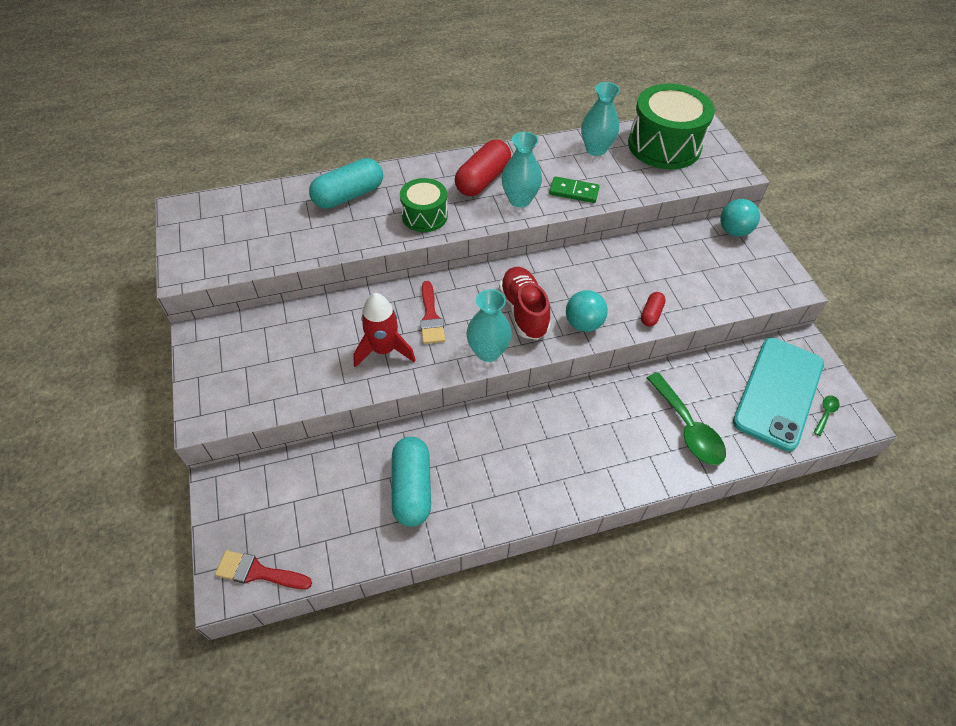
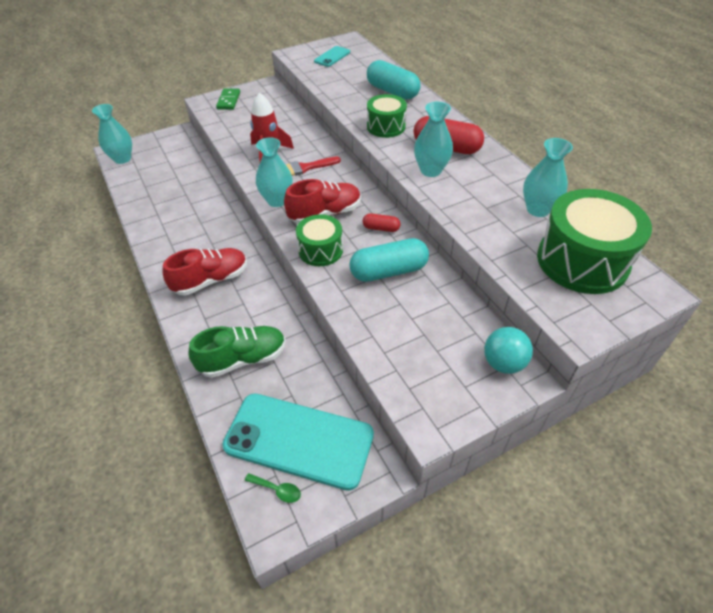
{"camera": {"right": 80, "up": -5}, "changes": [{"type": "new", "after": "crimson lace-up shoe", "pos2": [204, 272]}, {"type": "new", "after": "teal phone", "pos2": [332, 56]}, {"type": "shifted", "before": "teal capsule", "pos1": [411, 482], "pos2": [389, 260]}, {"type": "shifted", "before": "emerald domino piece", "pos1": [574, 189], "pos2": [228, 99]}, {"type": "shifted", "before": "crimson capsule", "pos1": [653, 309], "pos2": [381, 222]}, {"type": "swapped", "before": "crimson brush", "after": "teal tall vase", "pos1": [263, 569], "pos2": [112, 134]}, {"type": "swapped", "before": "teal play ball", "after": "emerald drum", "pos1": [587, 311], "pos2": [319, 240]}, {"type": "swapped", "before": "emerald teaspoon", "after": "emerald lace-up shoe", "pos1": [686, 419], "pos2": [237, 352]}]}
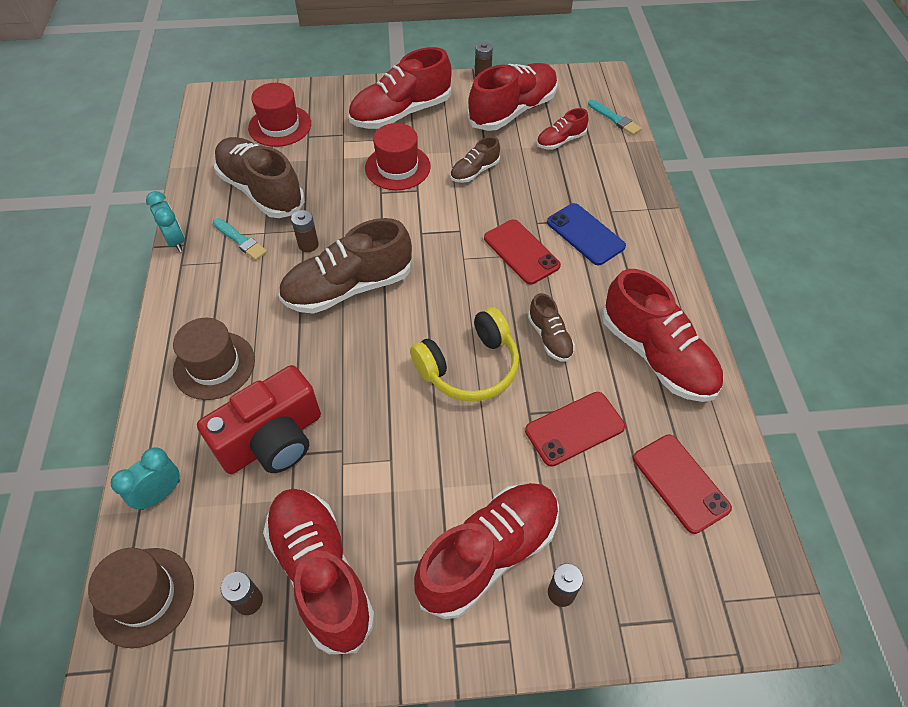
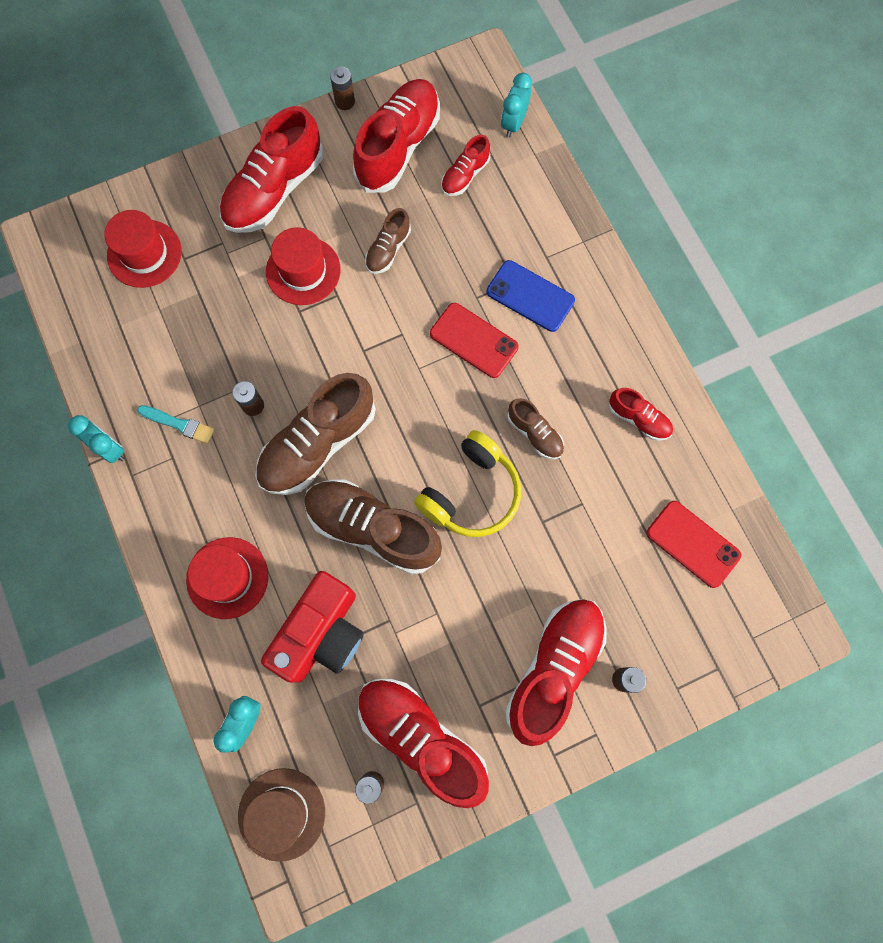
{"camera": {"right": -20, "up": 20}, "changes": [{"type": "gone", "before": "crimson phone", "pos1": [575, 429]}, {"type": "shifted", "before": "brown lace-up shoe", "pos1": [259, 177], "pos2": [373, 527]}, {"type": "swapped", "before": "teal brush", "after": "teal clock", "pos1": [615, 117], "pos2": [516, 105]}, {"type": "repainted", "before": "brown hat", "after": "crimson hat", "pos1": [214, 359], "pos2": [227, 578]}, {"type": "scaled", "before": "crimson lace-up shoe", "pos1": [662, 335], "pos2": [641, 414], "scale": 0.5}]}
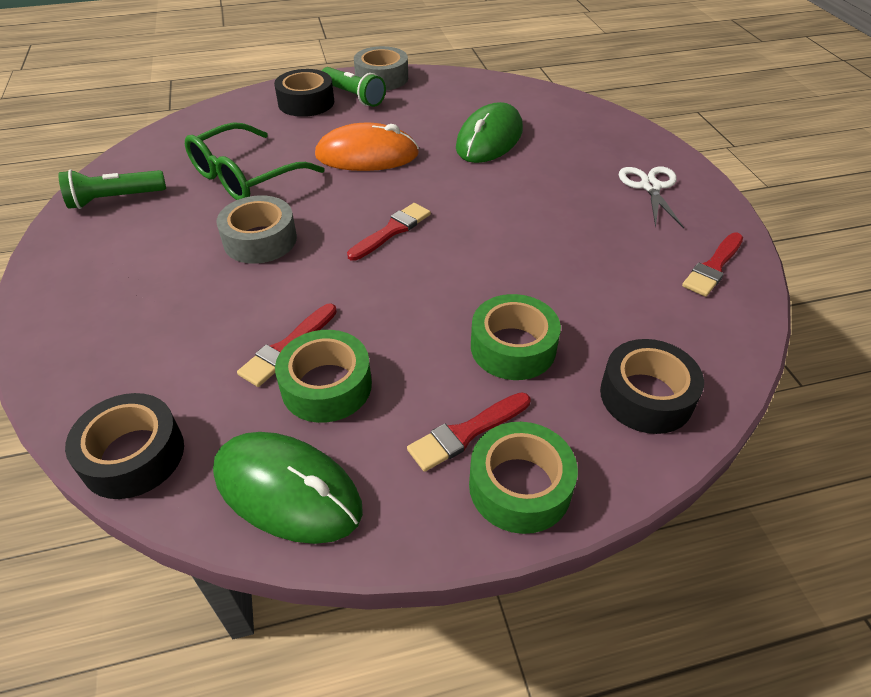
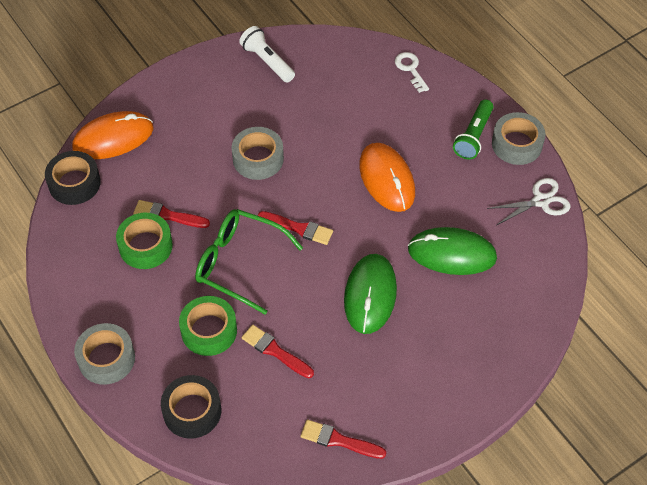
{"camera": {"right": 70, "up": 10}, "changes": [{"type": "gone", "before": "jet-black roll of tape", "pos1": [304, 93]}, {"type": "new", "after": "orange-coloured mouse", "pos2": [113, 135]}, {"type": "new", "after": "snow-white door key", "pos2": [412, 72]}, {"type": "shifted", "before": "emerald glasses", "pos1": [255, 161], "pos2": [249, 262]}, {"type": "shifted", "before": "emerald mouse", "pos1": [288, 488], "pos2": [370, 294]}, {"type": "shifted", "before": "crimson brush", "pos1": [468, 432], "pos2": [278, 351]}, {"type": "shifted", "before": "snow-white pair of scissors", "pos1": [651, 197], "pos2": [528, 201]}, {"type": "repainted", "before": "emerald pocket torch", "after": "snow-white pocket torch", "pos1": [112, 189], "pos2": [267, 54]}, {"type": "repainted", "before": "emerald roll of tape", "after": "ash-grey roll of tape", "pos1": [523, 478], "pos2": [104, 353]}]}
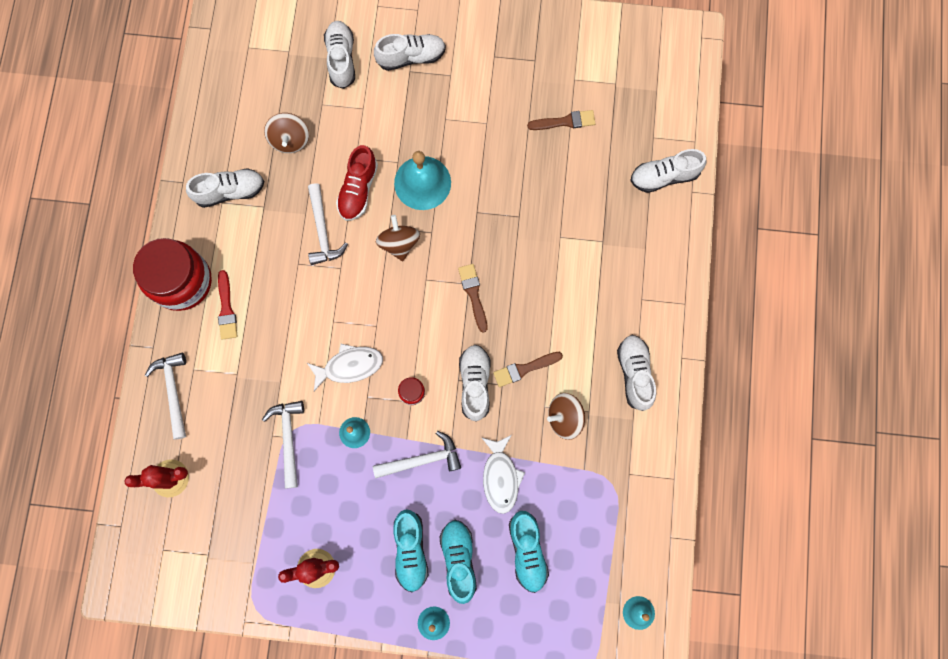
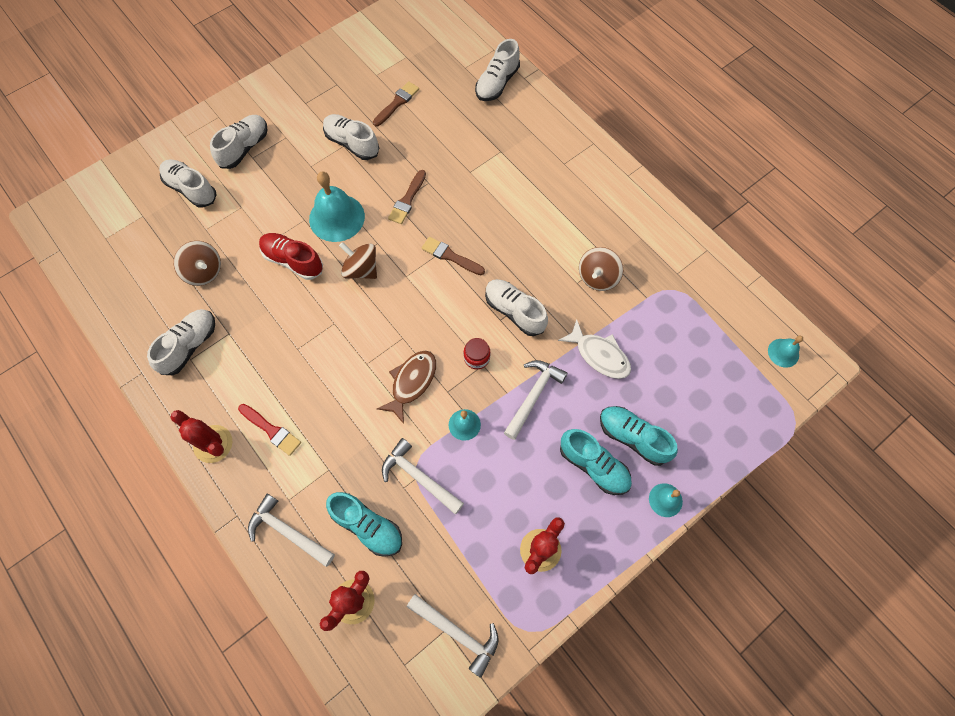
{"camera": {"right": -45, "up": -10}, "changes": [{"type": "shifted", "before": "snow-white hammer", "pos1": [328, 224], "pos2": [453, 636]}, {"type": "shifted", "before": "brown brush", "pos1": [528, 369], "pos2": [407, 197]}, {"type": "shifted", "before": "teal lace-up shoe", "pos1": [529, 552], "pos2": [364, 524]}, {"type": "shifted", "before": "snow-white lace-up shoe", "pos1": [636, 373], "pos2": [351, 137]}, {"type": "swapped", "before": "crimson jar", "after": "crimson cactus", "pos1": [172, 274], "pos2": [201, 436]}, {"type": "repainted", "before": "snow-white fish figure", "after": "brown fish figure", "pos1": [345, 367], "pos2": [406, 387]}, {"type": "rotated", "before": "crimson lace-up shoe", "pos1": [357, 183], "pos2": [291, 256], "turn": 150}]}
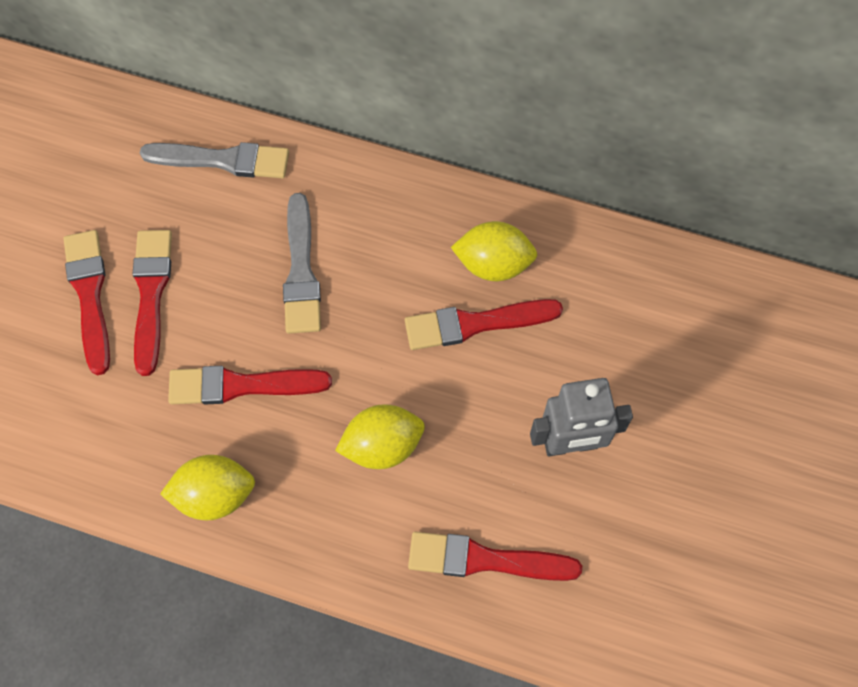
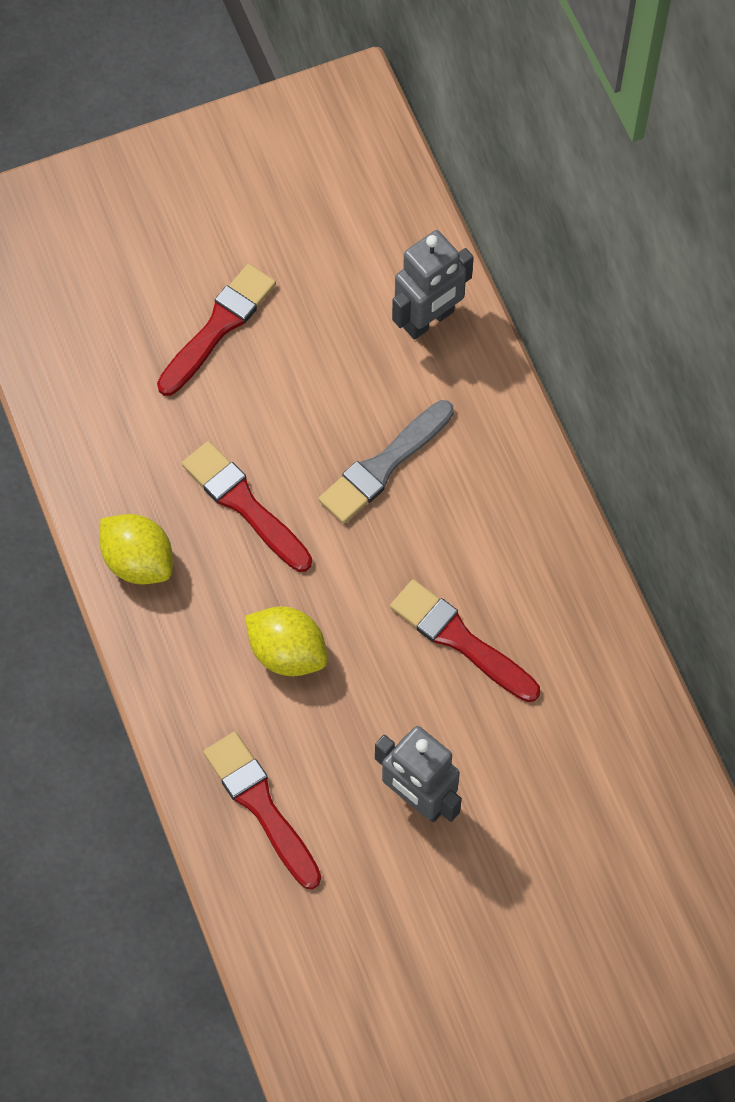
{"camera": {"right": 50, "up": 0}, "changes": [{"type": "gone", "before": "crimson brush", "pos1": [152, 303]}, {"type": "gone", "before": "golden toy lemon", "pos1": [494, 251]}, {"type": "swapped", "before": "ash-grey brush", "after": "ash-grey robot", "pos1": [214, 160], "pos2": [433, 285]}]}
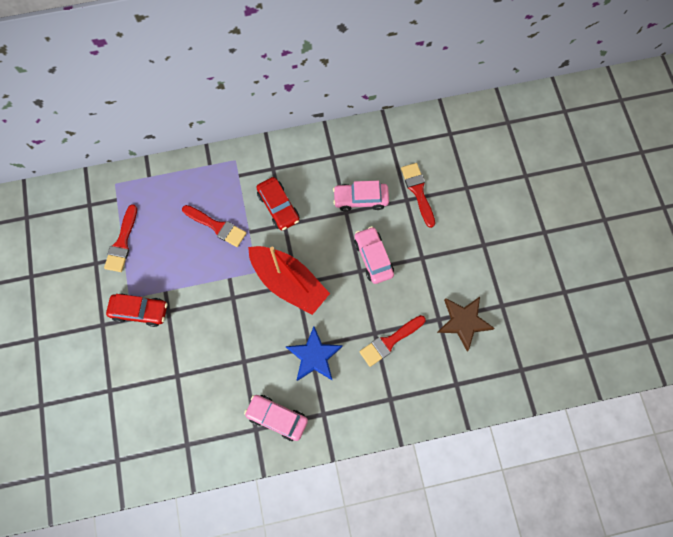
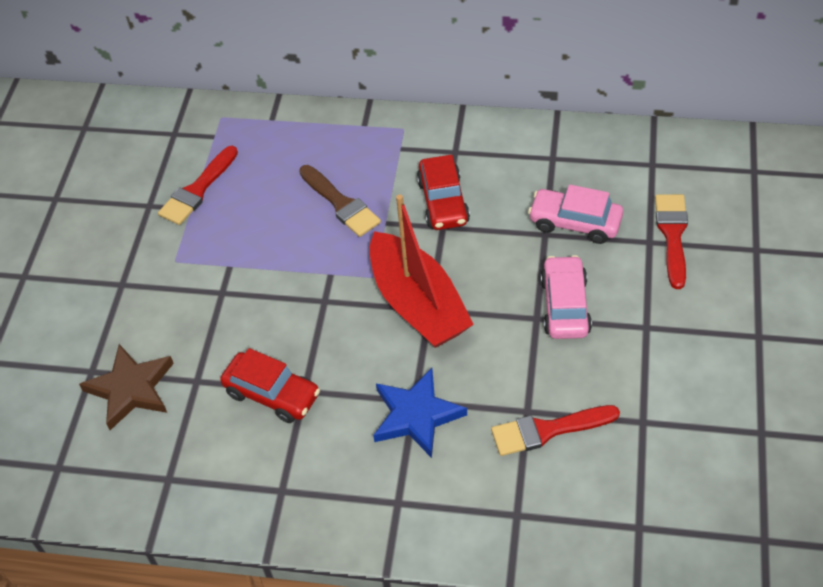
{"camera": {"right": 25, "up": -20}, "changes": [{"type": "gone", "before": "rosy car", "pos1": [276, 418]}, {"type": "shifted", "before": "crimson car", "pos1": [136, 310], "pos2": [270, 385]}, {"type": "shifted", "before": "brown star", "pos1": [466, 324], "pos2": [126, 387]}, {"type": "repainted", "before": "crimson brush", "after": "brown brush", "pos1": [214, 226], "pos2": [340, 201]}]}
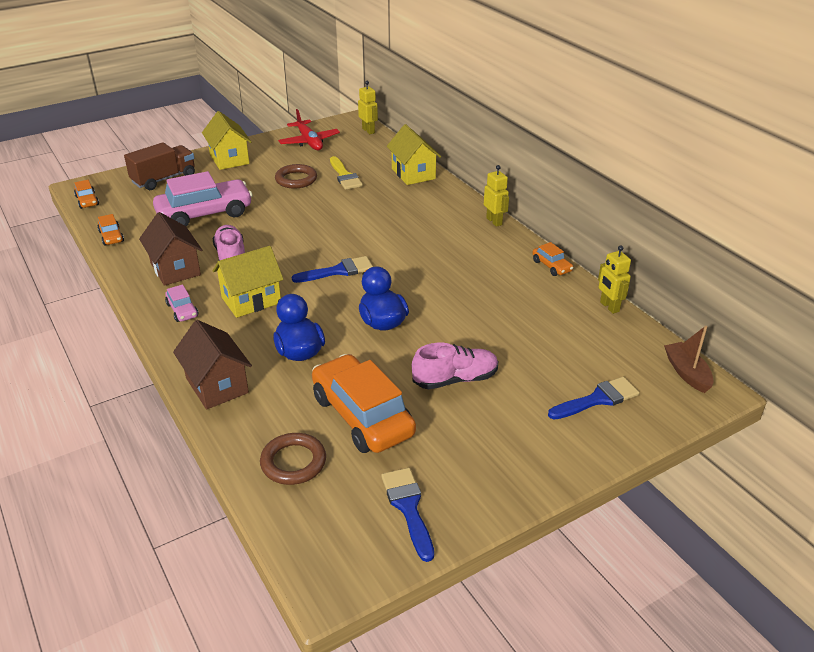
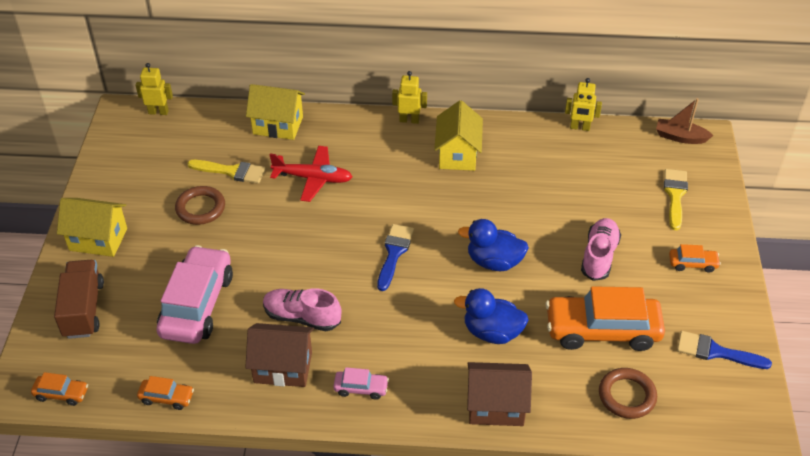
{"camera": {"right": -55, "up": 10}, "changes": [{"type": "shifted", "before": "golden house", "pos1": [248, 282], "pos2": [458, 135]}, {"type": "shifted", "before": "crimson aeroplane", "pos1": [309, 129], "pos2": [310, 174]}, {"type": "shifted", "before": "orange-coloured car", "pos1": [552, 259], "pos2": [695, 258]}, {"type": "repainted", "before": "blue brush", "after": "golden brush", "pos1": [593, 398], "pos2": [676, 199]}]}
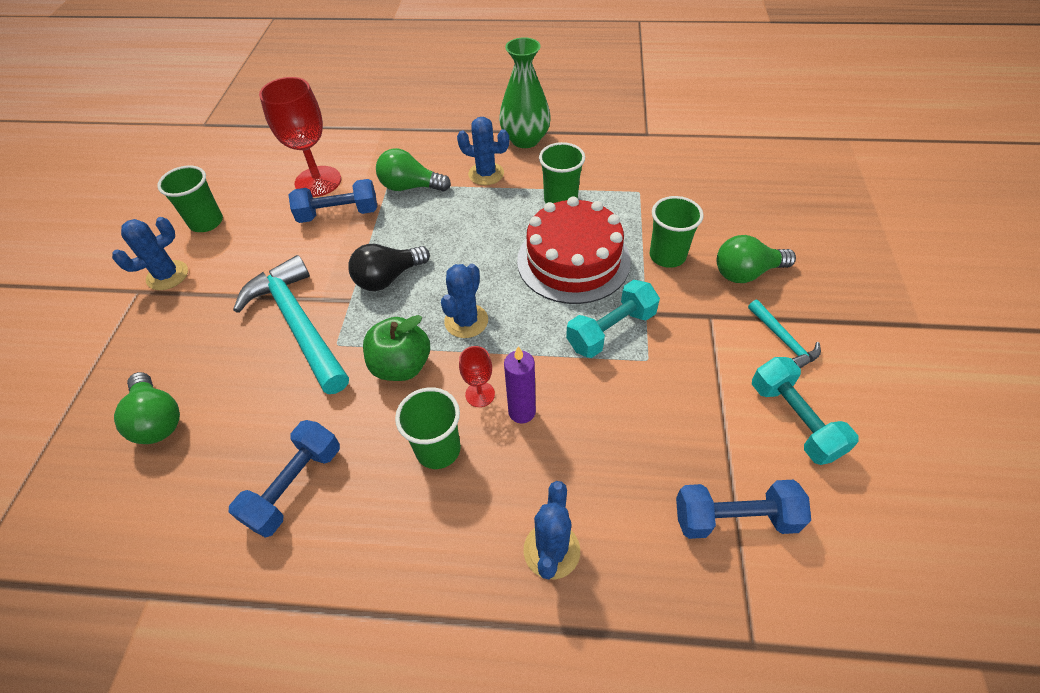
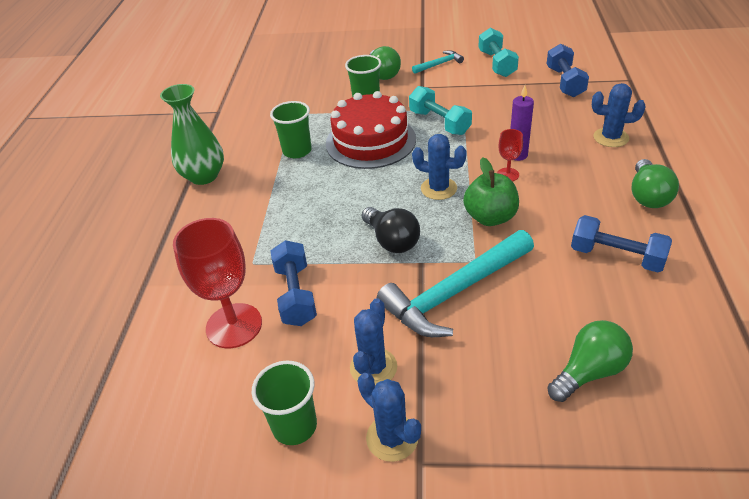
{"camera": {"right": -90, "up": -10}, "changes": [{"type": "gone", "before": "emerald beaker", "pos1": [428, 428]}, {"type": "shifted", "before": "emerald bulb", "pos1": [413, 170], "pos2": [655, 183]}, {"type": "shifted", "before": "blue cactus", "pos1": [483, 151], "pos2": [373, 341]}, {"type": "rotated", "before": "teal dumbbell", "pos1": [805, 411], "pos2": [498, 52], "turn": -75}]}
